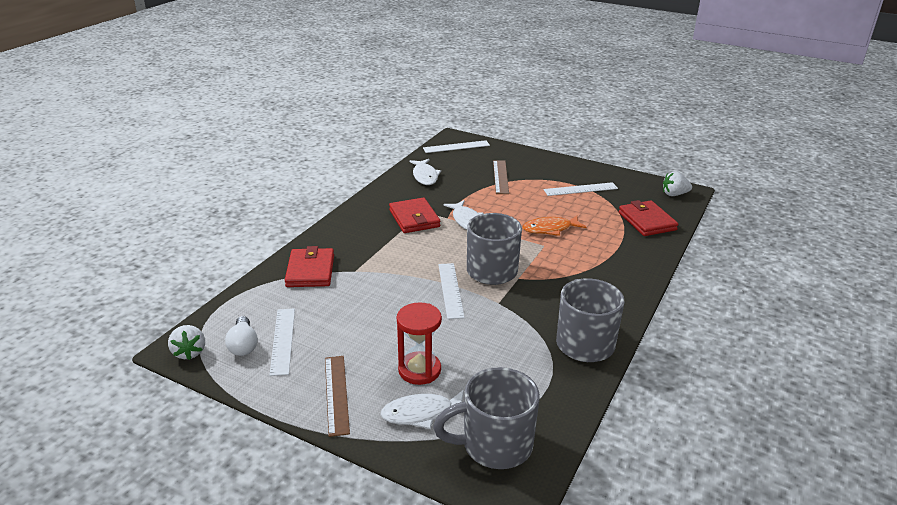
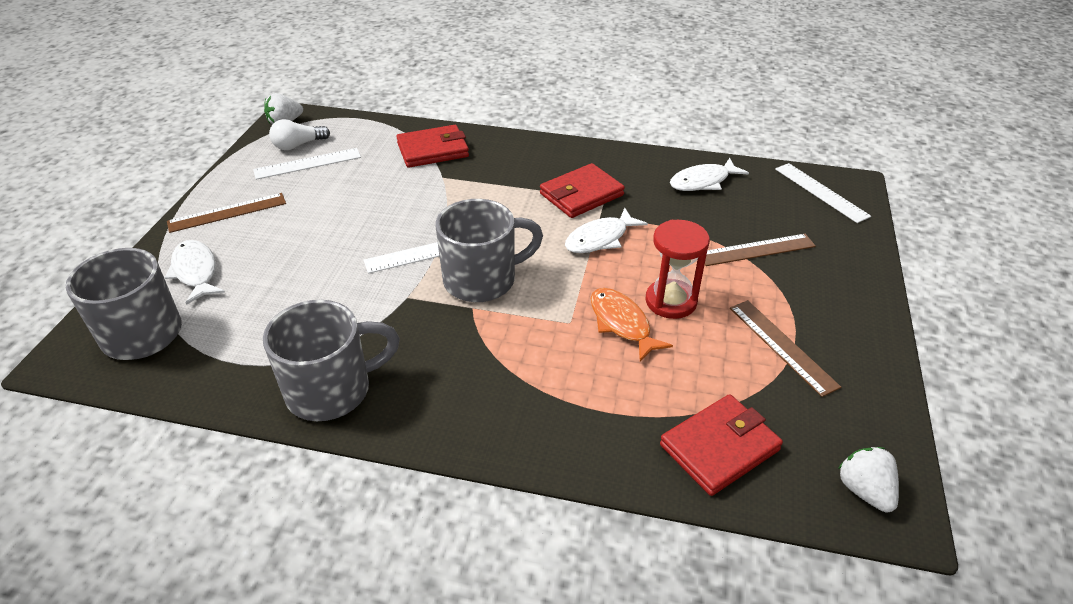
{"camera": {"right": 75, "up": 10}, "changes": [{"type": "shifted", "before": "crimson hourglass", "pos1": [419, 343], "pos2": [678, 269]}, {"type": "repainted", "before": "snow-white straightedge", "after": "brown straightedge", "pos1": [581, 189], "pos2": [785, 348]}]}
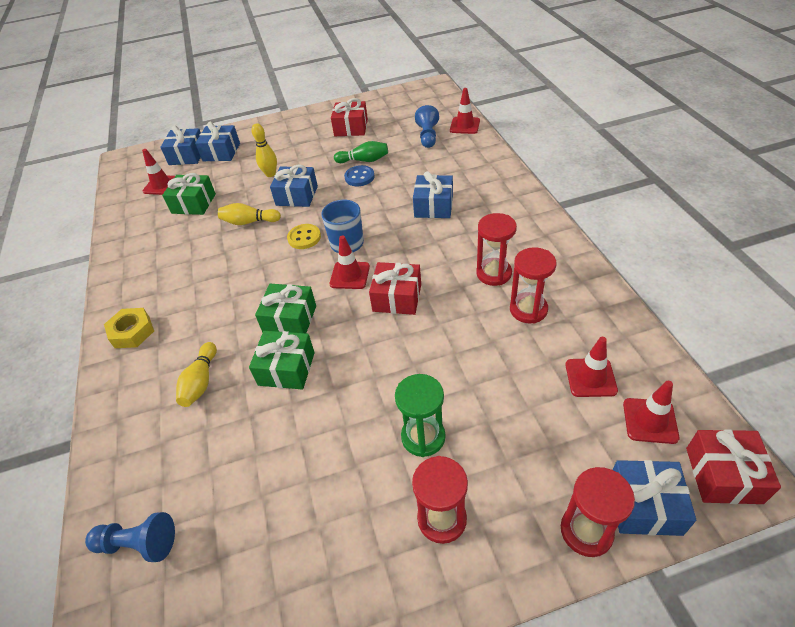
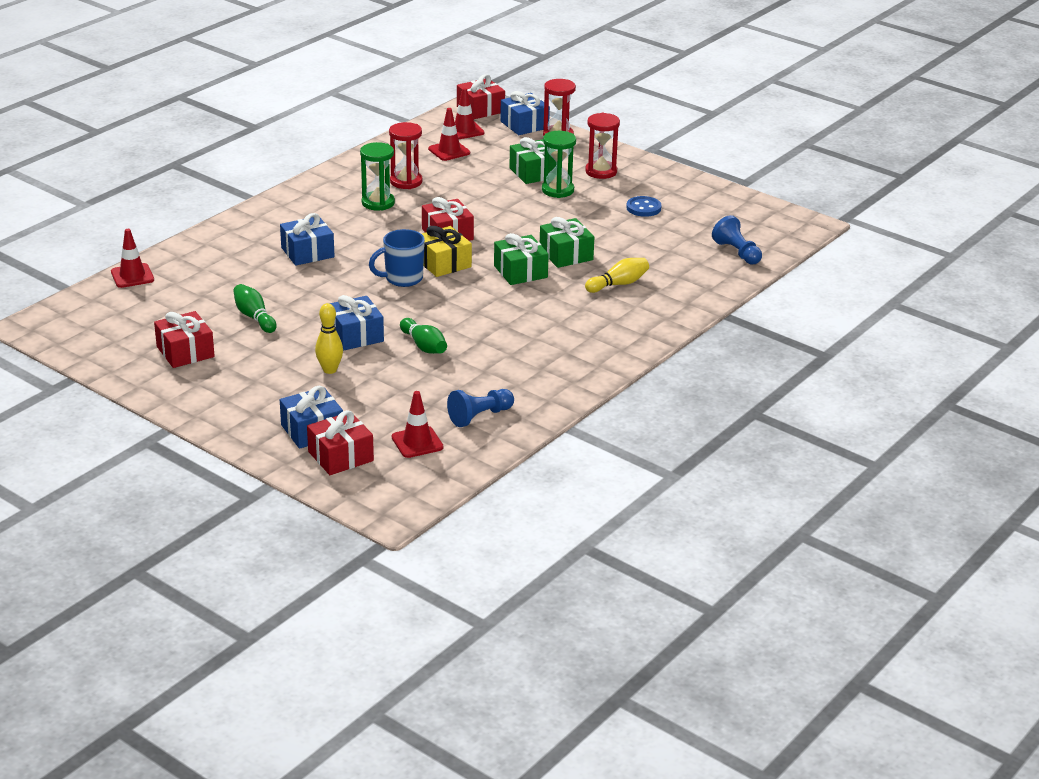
{"camera": {"right": -130, "up": -15}, "changes": [{"type": "gone", "before": "golden hexagon nut", "pos1": [129, 328]}, {"type": "gone", "before": "golden sewing button", "pos1": [304, 236]}, {"type": "shifted", "before": "emerald gift", "pos1": [189, 194], "pos2": [533, 160]}, {"type": "shifted", "before": "blue sewing button", "pos1": [359, 175], "pos2": [644, 206]}, {"type": "shifted", "before": "blue game pawn", "pos1": [427, 126], "pos2": [480, 408]}, {"type": "swapped", "before": "crimson traffic cone", "after": "golden gift", "pos1": [350, 262], "pos2": [447, 251]}, {"type": "repainted", "before": "blue gift", "after": "crimson gift", "pos1": [180, 145], "pos2": [340, 442]}, {"type": "repainted", "before": "golden tenpin", "after": "emerald tenpin", "pos1": [249, 214], "pos2": [423, 336]}, {"type": "repainted", "before": "crimson hourglass", "after": "emerald hourglass", "pos1": [496, 249], "pos2": [377, 176]}]}
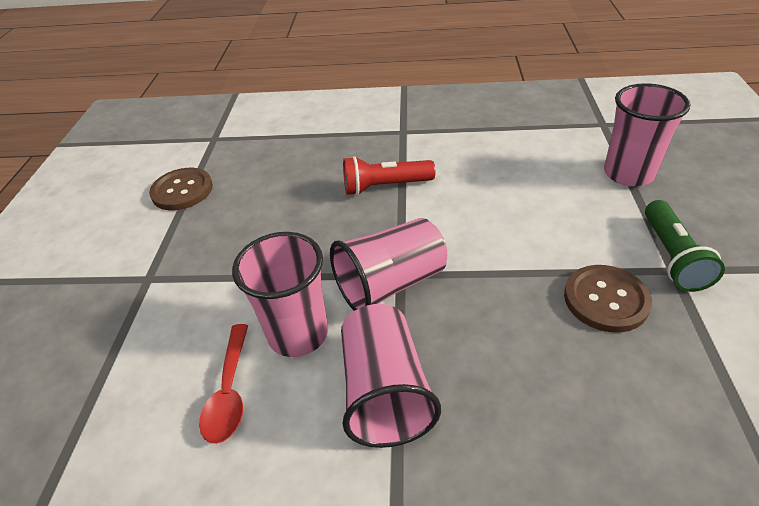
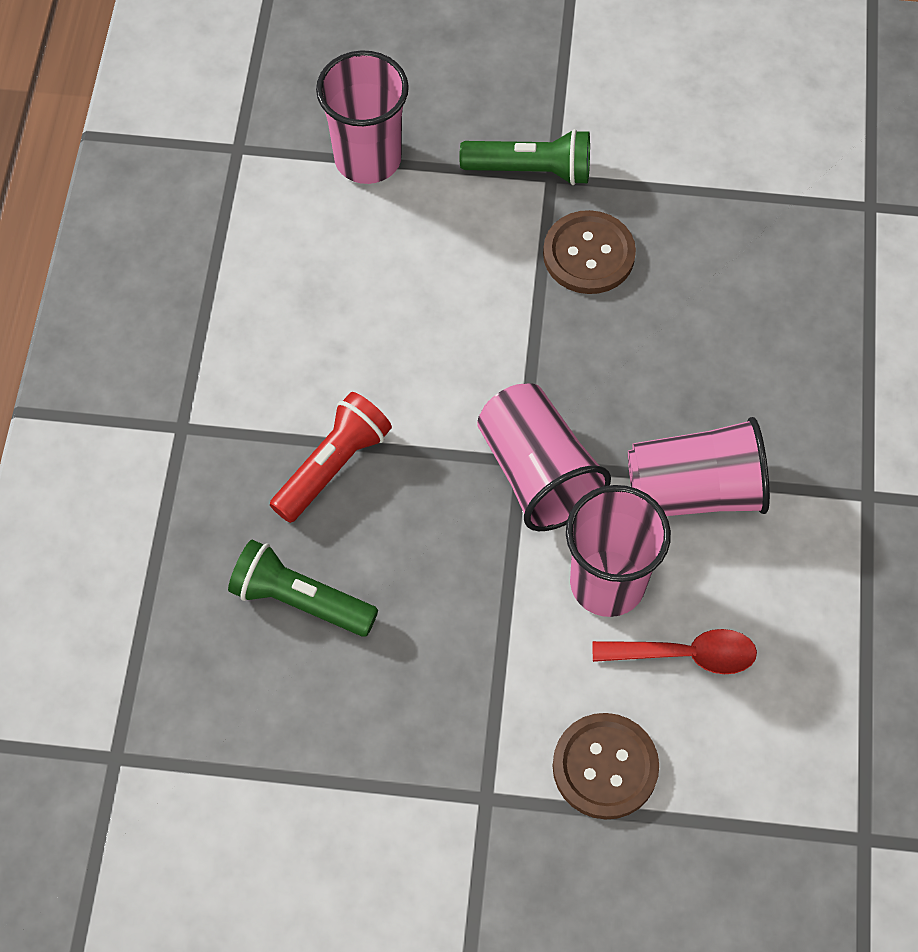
{"camera": {"right": -90, "up": 20}, "changes": [{"type": "new", "after": "emerald pocket torch", "pos2": [303, 588]}, {"type": "shifted", "before": "brown sewing button", "pos1": [181, 189], "pos2": [606, 766]}, {"type": "rotated", "before": "crimson pocket torch", "pos1": [389, 175], "pos2": [331, 457], "turn": -135}]}
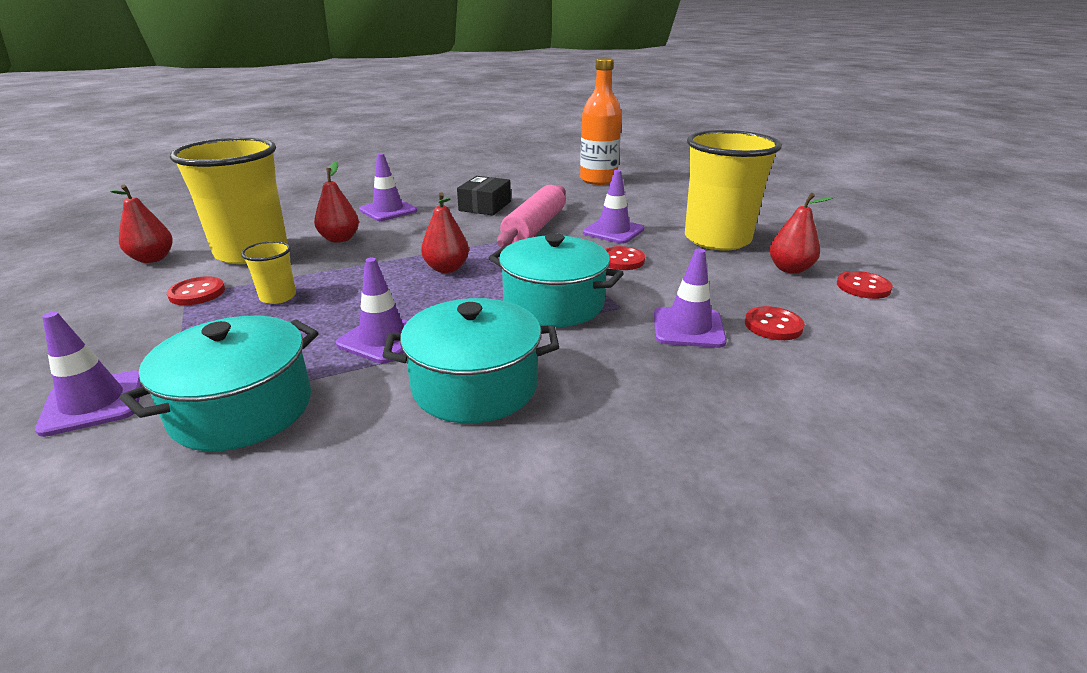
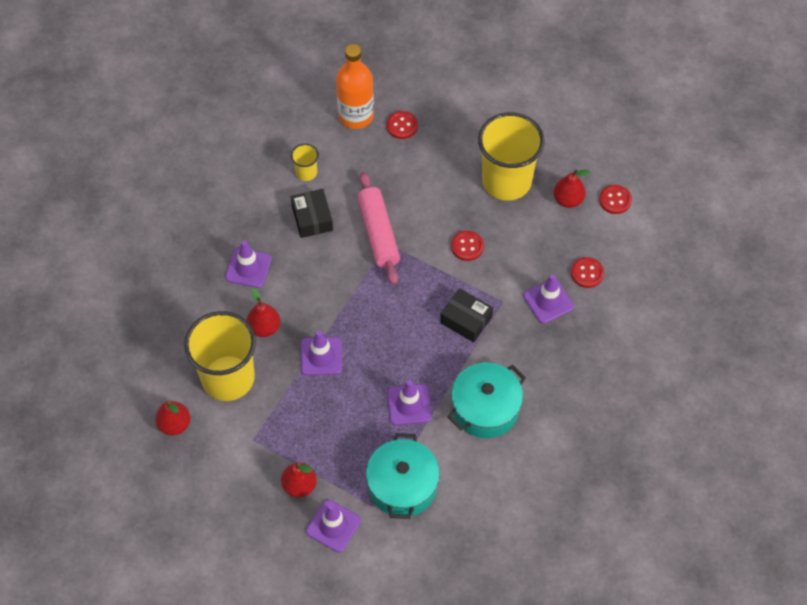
{"camera": {"right": -35, "up": 30}, "changes": [{"type": "shifted", "before": "crimson sewing button", "pos1": [196, 290], "pos2": [402, 125]}, {"type": "shifted", "before": "golden beaker", "pos1": [268, 272], "pos2": [305, 162]}, {"type": "shifted", "before": "crimson pear fruit", "pos1": [445, 232], "pos2": [299, 480]}, {"type": "shifted", "before": "royal purple traffic cone", "pos1": [613, 207], "pos2": [321, 353]}, {"type": "swapped", "before": "teal cooking pot", "after": "jet-black box", "pos1": [556, 280], "pos2": [466, 315]}]}
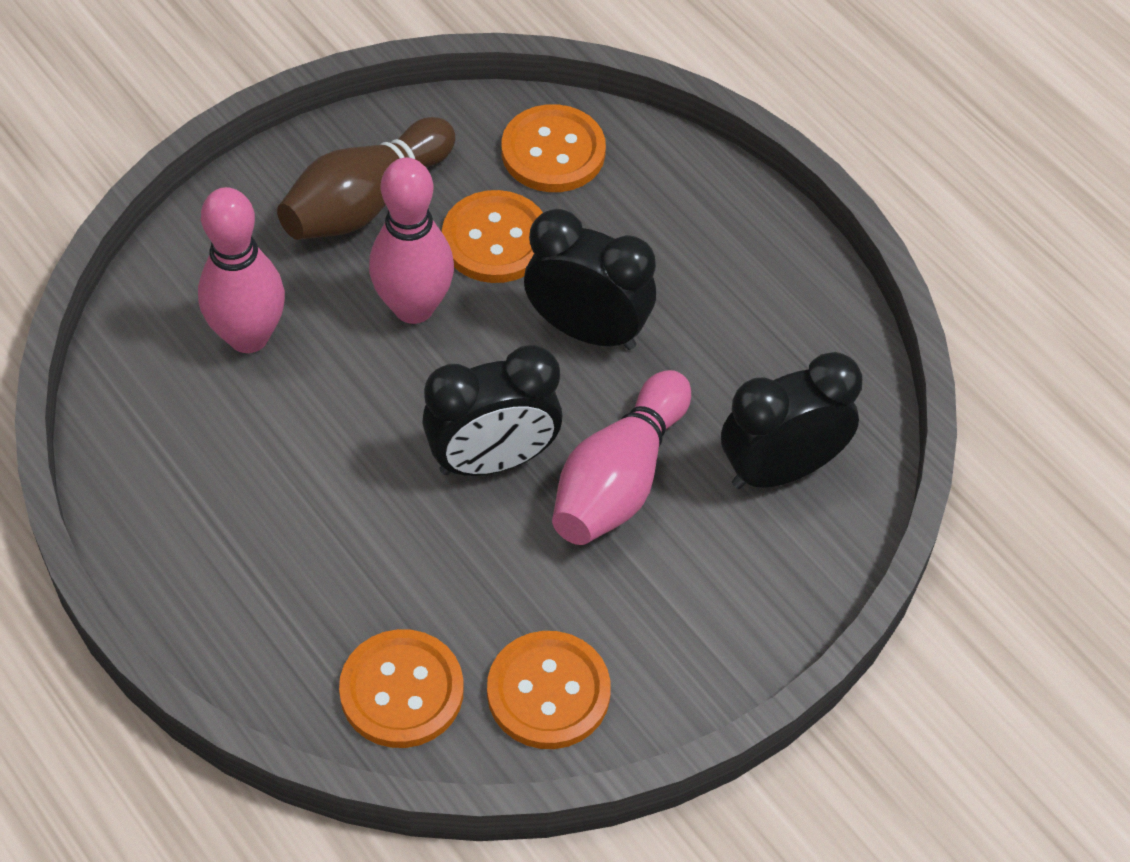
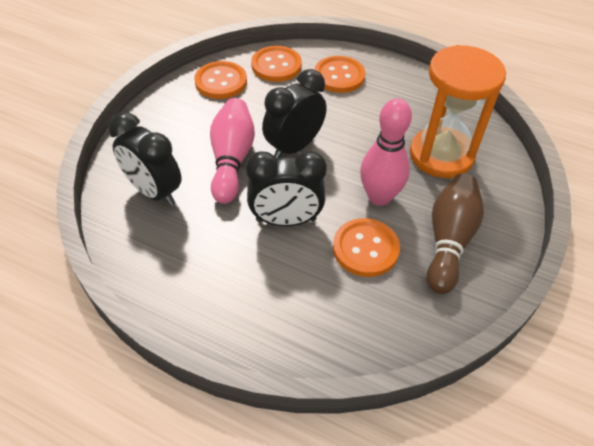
{"camera": {"right": 155, "up": -5}, "changes": [{"type": "shifted", "before": "orange-coloured sewing button", "pos1": [553, 148], "pos2": [340, 74]}, {"type": "swapped", "before": "rosy tenpin", "after": "orange-coloured hourglass", "pos1": [241, 270], "pos2": [458, 111]}, {"type": "rotated", "before": "jet-black clock", "pos1": [791, 420], "pos2": [145, 159], "turn": 90}]}
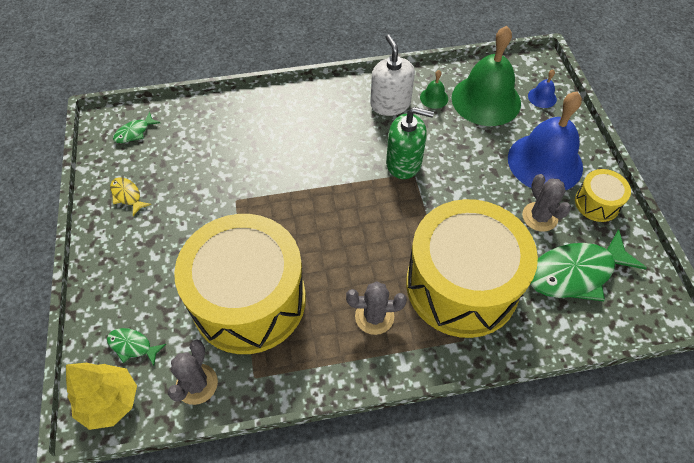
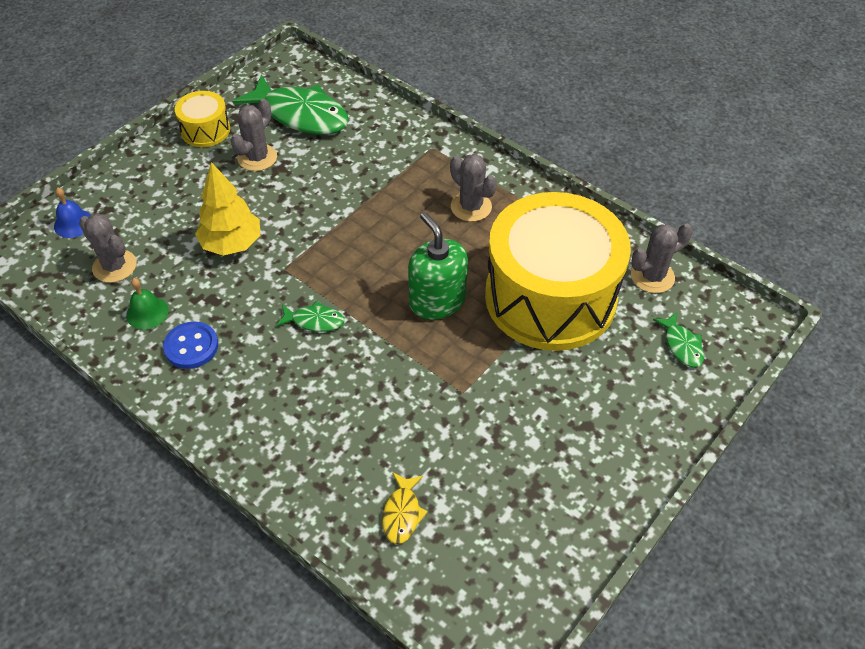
{"camera": {"right": -130, "up": -5}, "changes": [{"type": "gone", "before": "golden drum", "pos1": [472, 268]}, {"type": "gone", "before": "blue bell", "pos1": [545, 141]}, {"type": "shifted", "before": "golden tree", "pos1": [101, 396], "pos2": [227, 209]}, {"type": "shifted", "before": "golden fish figure", "pos1": [130, 196], "pos2": [405, 508]}, {"type": "shifted", "before": "emerald fish figure", "pos1": [136, 127], "pos2": [310, 316]}, {"type": "shifted", "before": "emerald pump bottle", "pos1": [410, 143], "pos2": [438, 265]}, {"type": "swapped", "before": "snow-white pump bottle", "after": "blue sewing button", "pos1": [392, 75], "pos2": [190, 345]}, {"type": "swapped", "before": "emerald bell", "after": "ash-grey cactus", "pos1": [486, 76], "pos2": [107, 248]}]}
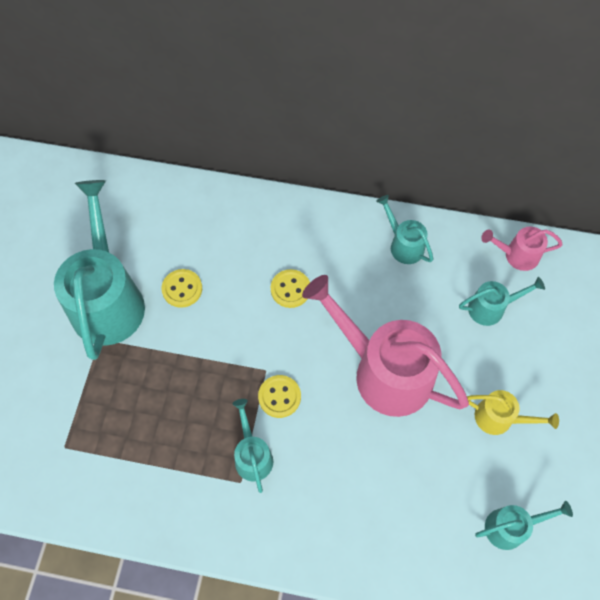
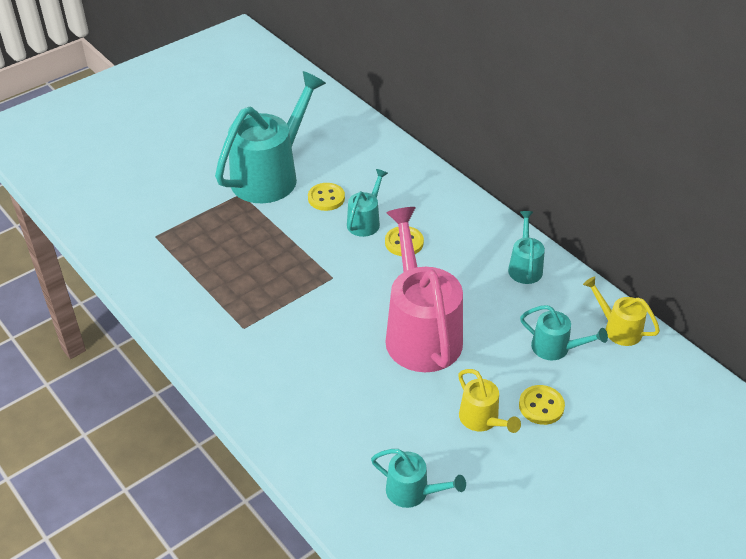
{"camera": {"right": 40, "up": -20}, "changes": [{"type": "shifted", "before": "teal watering pot", "pos1": [252, 446], "pos2": [367, 203]}, {"type": "shifted", "before": "golden sewing button", "pos1": [279, 396], "pos2": [542, 405]}, {"type": "repainted", "before": "rosy watering pot", "after": "golden watering pot", "pos1": [522, 249], "pos2": [621, 311]}]}
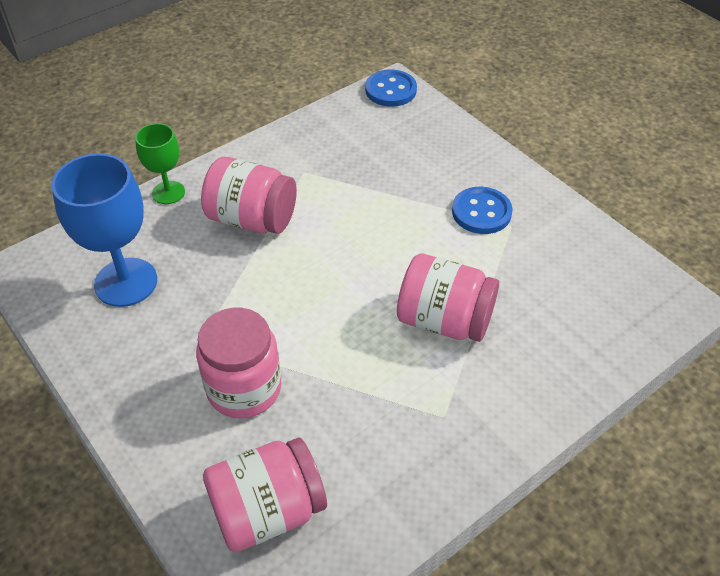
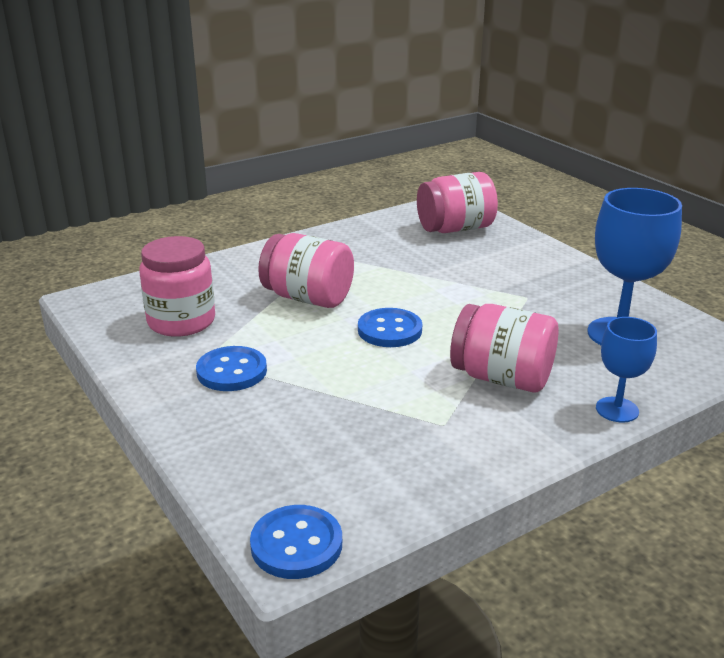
{"camera": {"right": -175, "up": -20}, "changes": [{"type": "new", "after": "blue sewing button", "pos2": [390, 327]}, {"type": "shifted", "before": "rosy jar", "pos1": [238, 363], "pos2": [177, 286]}, {"type": "repainted", "before": "emerald goblet", "after": "blue goblet", "pos1": [160, 163], "pos2": [626, 370]}]}
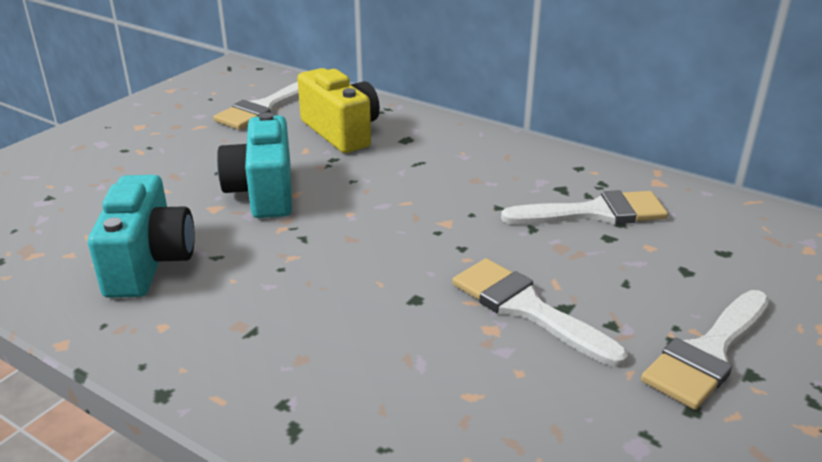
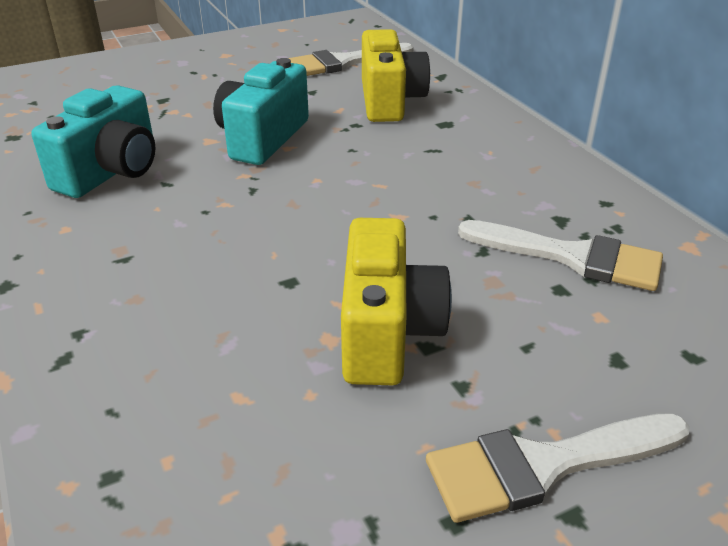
{"camera": {"right": 30, "up": 5}, "changes": [{"type": "swapped", "before": "snow-white brush", "after": "golden photo camera", "pos1": [540, 312], "pos2": [396, 301]}]}
